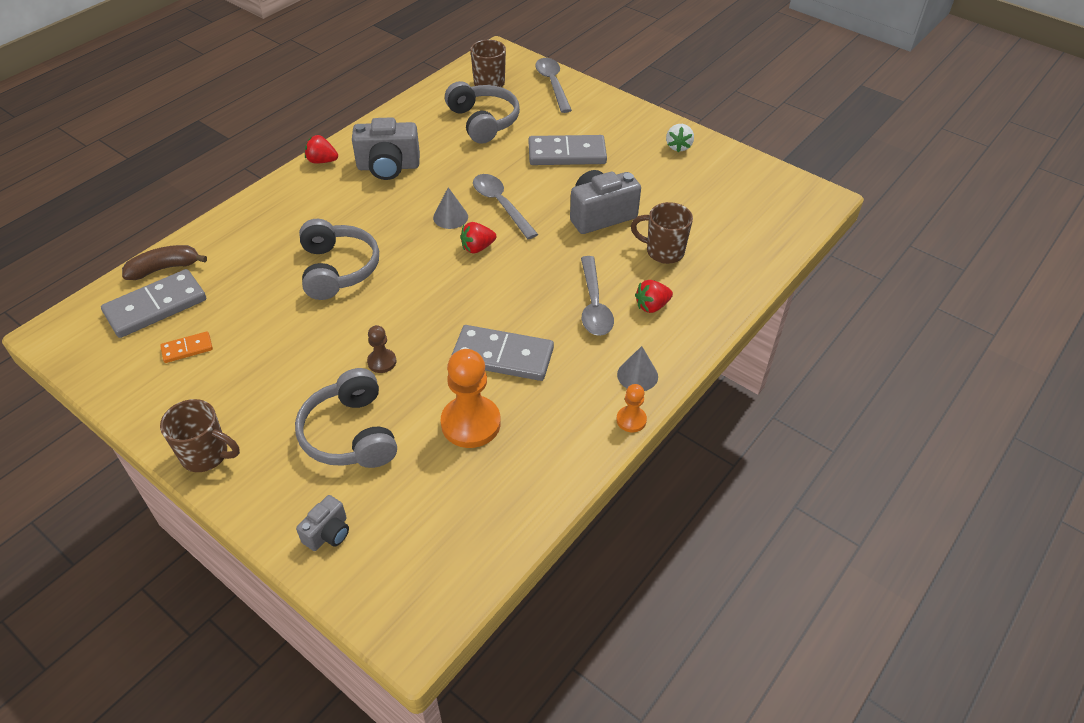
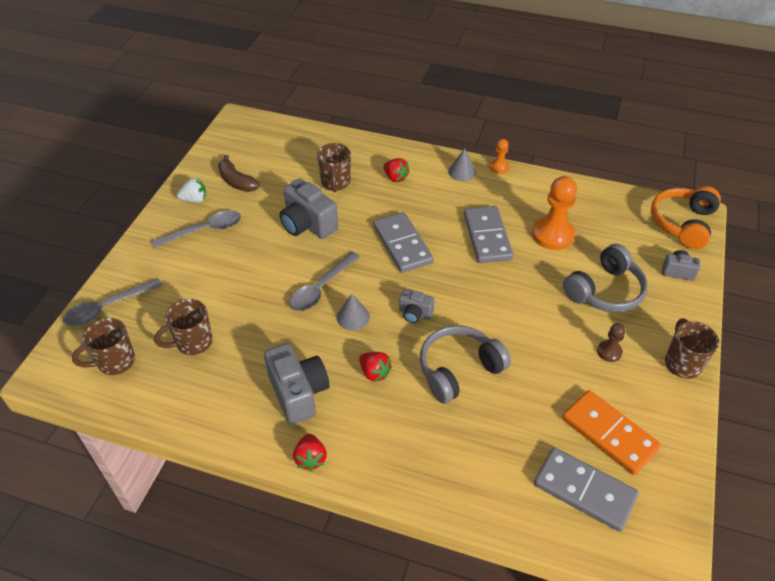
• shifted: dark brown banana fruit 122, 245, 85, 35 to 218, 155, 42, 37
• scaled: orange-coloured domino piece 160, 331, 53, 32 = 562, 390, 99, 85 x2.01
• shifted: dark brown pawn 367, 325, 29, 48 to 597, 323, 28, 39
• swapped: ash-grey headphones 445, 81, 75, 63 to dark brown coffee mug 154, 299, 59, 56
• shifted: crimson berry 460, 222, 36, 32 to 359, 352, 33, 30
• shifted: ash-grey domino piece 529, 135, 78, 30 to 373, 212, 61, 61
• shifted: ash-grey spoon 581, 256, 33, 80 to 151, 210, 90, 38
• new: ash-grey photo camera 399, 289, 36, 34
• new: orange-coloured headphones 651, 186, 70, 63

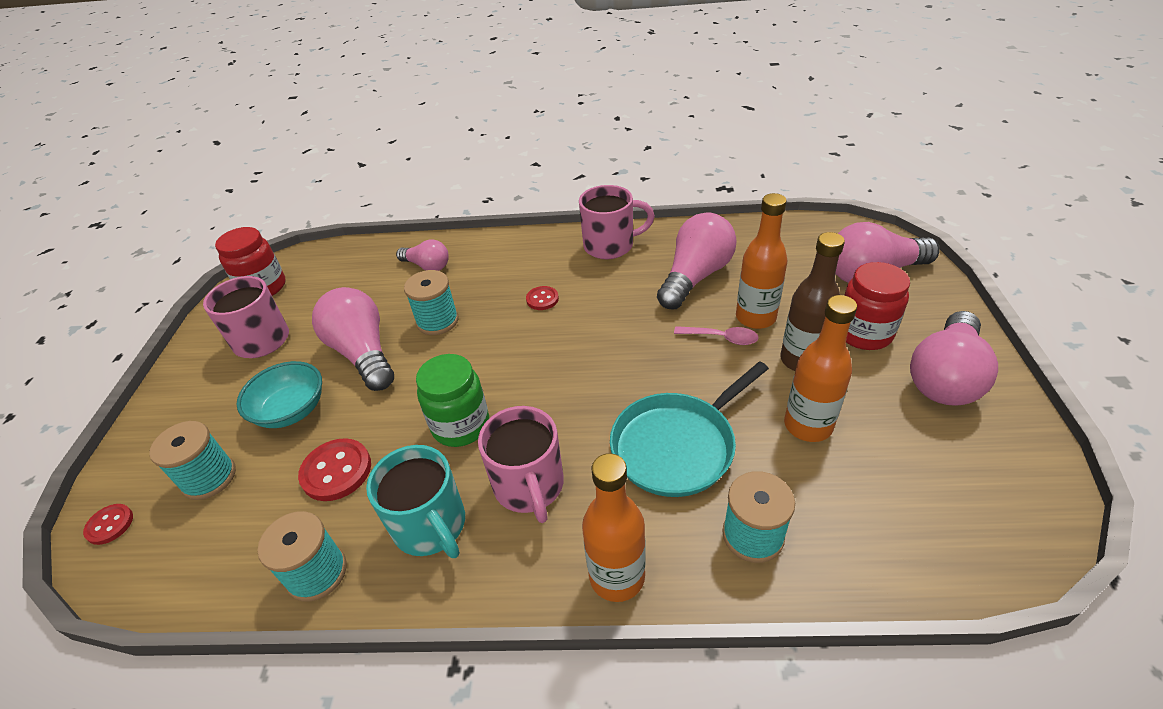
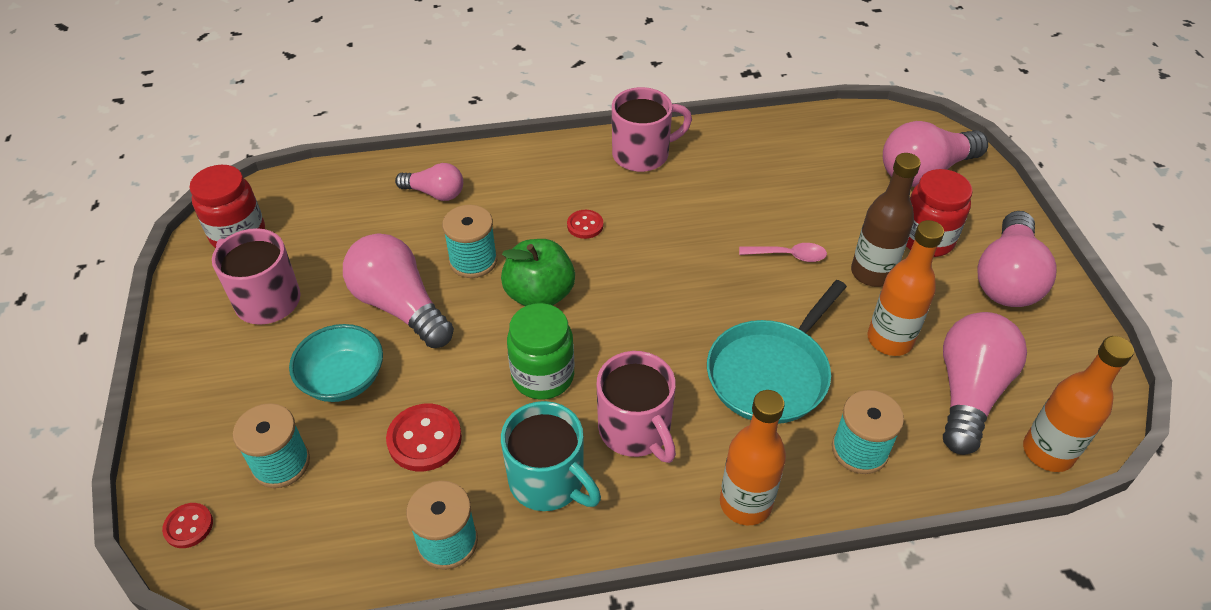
• shifted: pink lightbulb 657, 213, 80, 96 to 943, 312, 84, 143
• shifted: orange-coloured bottle 736, 193, 51, 136 to 1023, 336, 111, 136
• new: leaf-green toy apple 501, 239, 74, 67

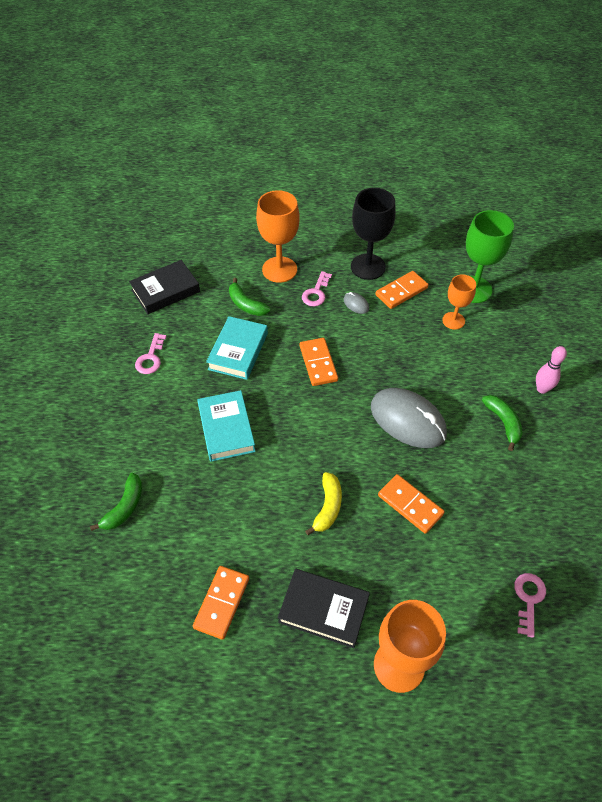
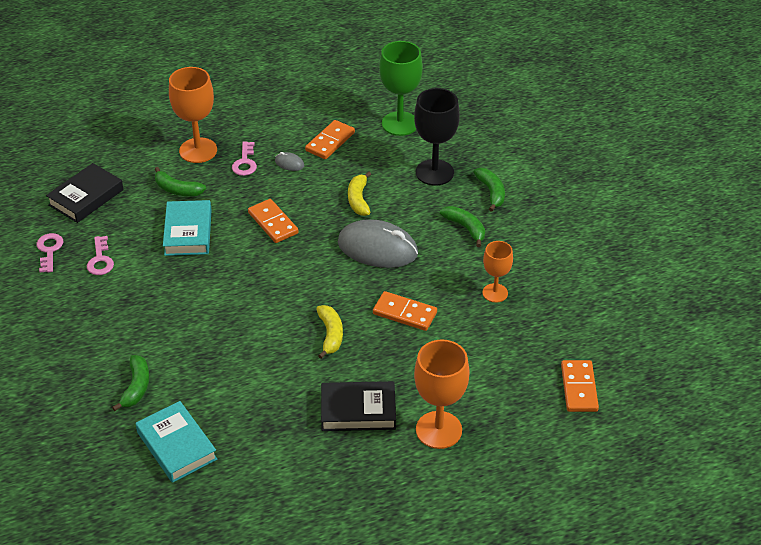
• shifted: orange-coloured domino piece 193, 566, 56, 74 to 561, 360, 38, 52
• shifted: turquoise book 197, 390, 59, 72 to 136, 401, 81, 82
• shifted: ebony goblet 351, 188, 45, 92 to 414, 88, 46, 98
• shifted: orange-coloured goblet 442, 274, 34, 56 to 482, 241, 31, 62
• shifted: pink door key 514, 573, 32, 65 to 37, 233, 26, 39
• swapped: pink bowling pin 536, 346, 31, 48 to leaf-green banana fruit 473, 168, 32, 44
• new: bright yellow banana fruit 348, 172, 23, 44

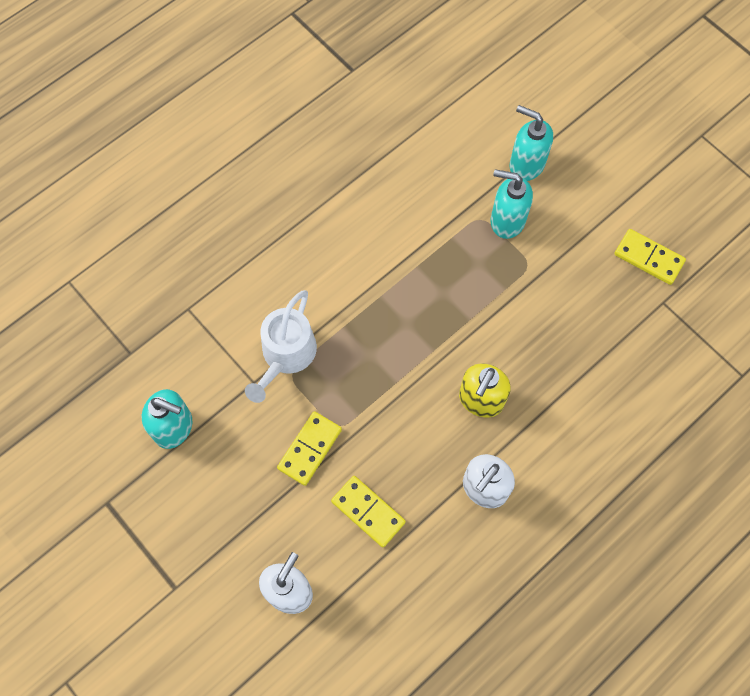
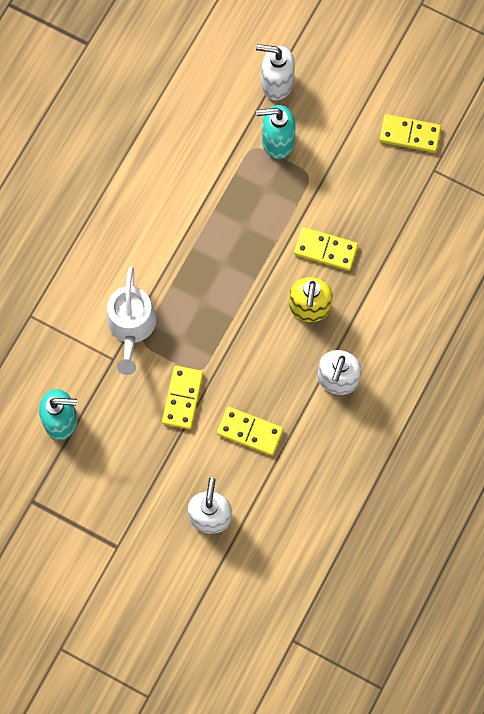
• repainted: turquoise pump bottle 510, 105, 43, 76 to white pump bottle 256, 44, 39, 56
• new: bright yellow domino piece 294, 227, 64, 44

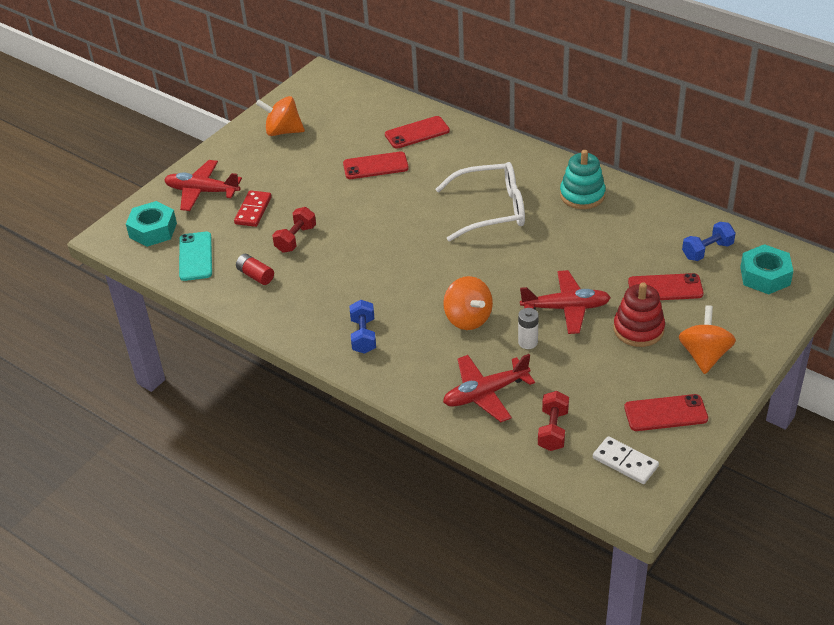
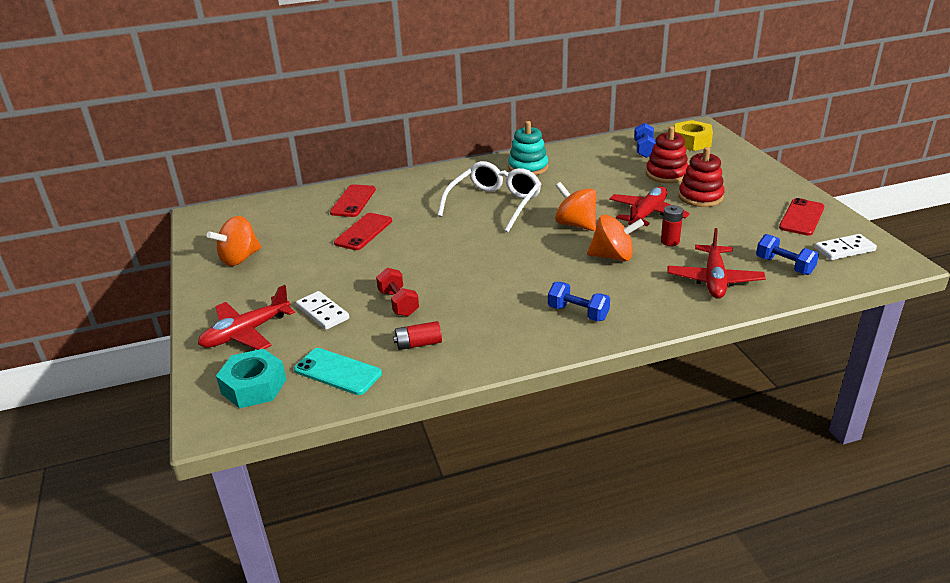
• repainted: crimson domino piece 234, 190, 38, 37 to white domino piece 296, 291, 53, 39
• repainted: white AA battery 518, 308, 21, 41 to crimson AA battery 661, 205, 22, 41
• repainted: crimson hand weight 538, 391, 31, 60 to royal blue hand weight 756, 234, 63, 41
• swapped: crimson smartphone 628, 273, 76, 27 to crimson ring stacker 646, 126, 42, 57
• shifted: orange-coloured whirligig 679, 305, 57, 69 to 555, 182, 42, 49
• repainted: turquoise hex nut 740, 244, 53, 50 to bright yellow hex nut 674, 120, 39, 31

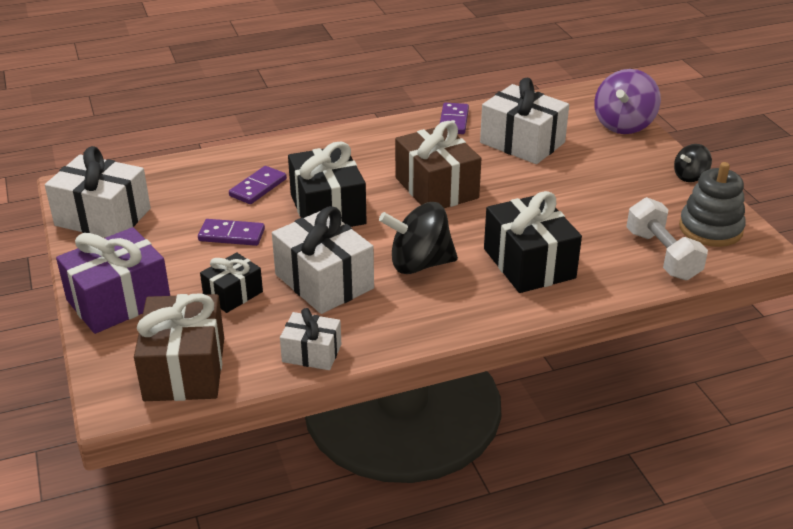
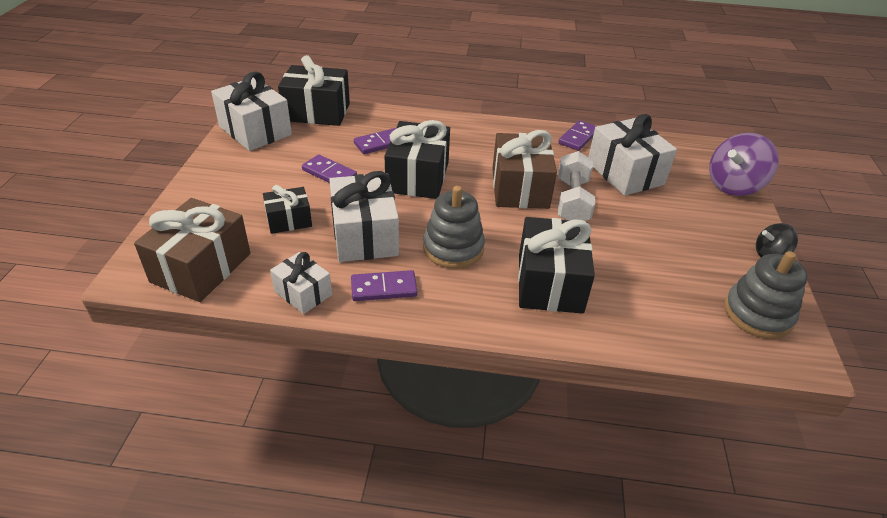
• gone: violet wrapped gift 56, 227, 114, 107
• swapped: ebony whirligig 379, 202, 79, 72 to ash-grey ring stacker 423, 186, 62, 83
• shifted: white hand weight 626, 197, 82, 83 to 558, 151, 37, 70
• new: ebony wrapped gift 278, 55, 72, 71
• new: violet domino piece 351, 270, 67, 31

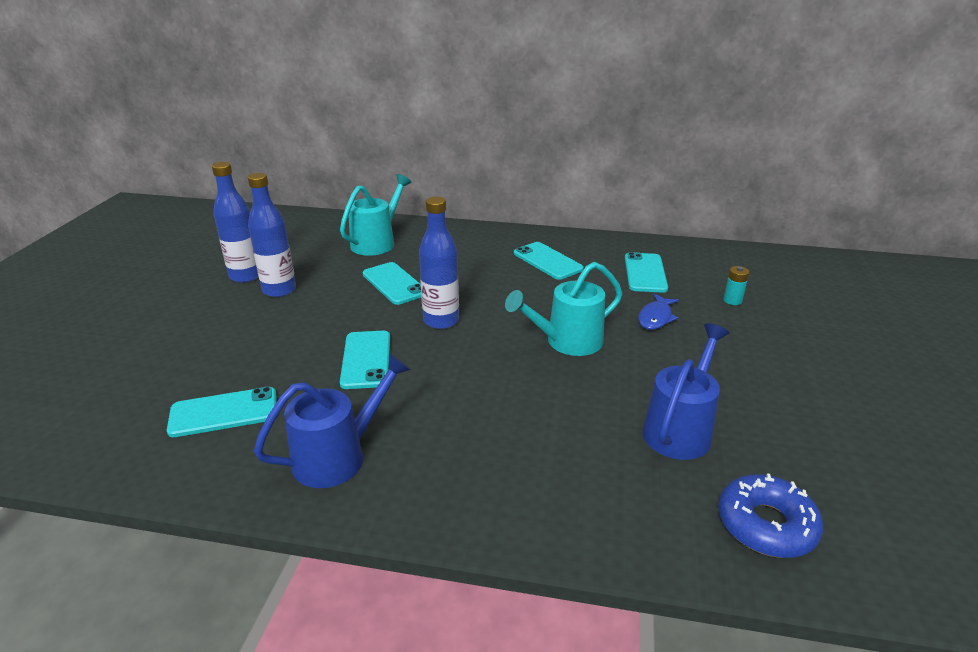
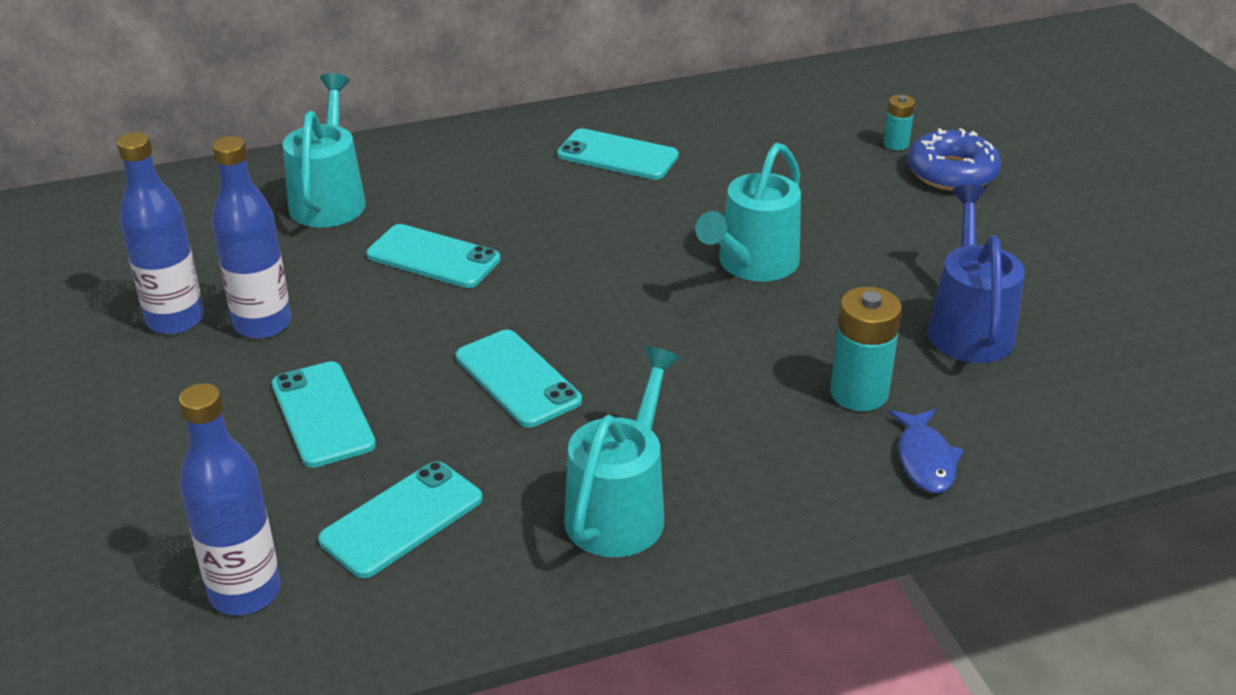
• repainted: royal blue watering pot 254, 353, 157, 135 to turquoise watering pot 564, 346, 117, 211
• shifted: royal blue bottle 419, 197, 40, 132 to 179, 383, 102, 232
• shifted: turquoise smartphone 625, 252, 43, 41 to 272, 361, 104, 107
• shifted: royal blue fish 638, 294, 41, 36 to 889, 409, 75, 84
• shifted: royal blue glazed donut 718, 473, 105, 85 to 908, 128, 93, 63
• new: turquoise AA battery 830, 286, 72, 125

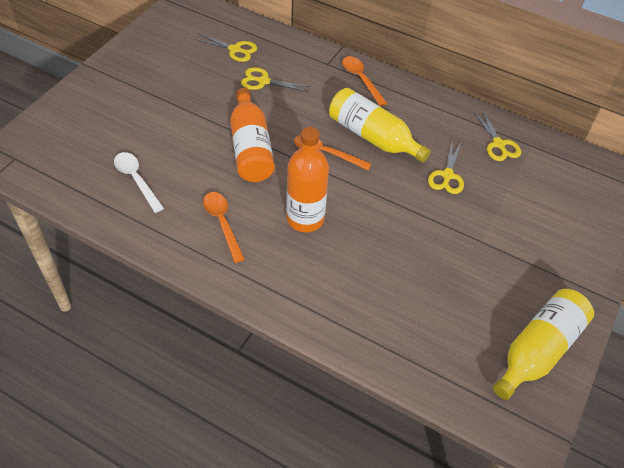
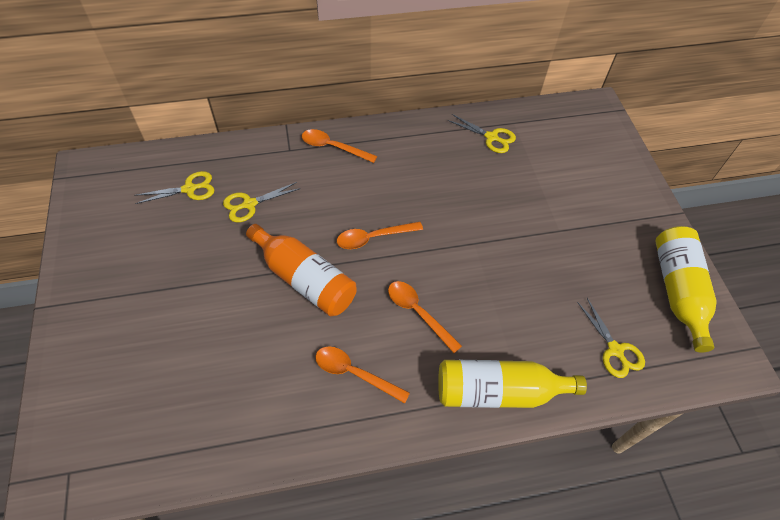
• gone: white spoon 114, 152, 50, 61
• swapped: orange-coloured bottle 286, 127, 43, 105 to orange-coloured spoon 388, 281, 74, 72
• shifted: bright yellow bottle 329, 88, 102, 75 to 438, 360, 149, 48
• shifted: bright yellow pair of scissors 428, 142, 36, 52 to 577, 298, 68, 80

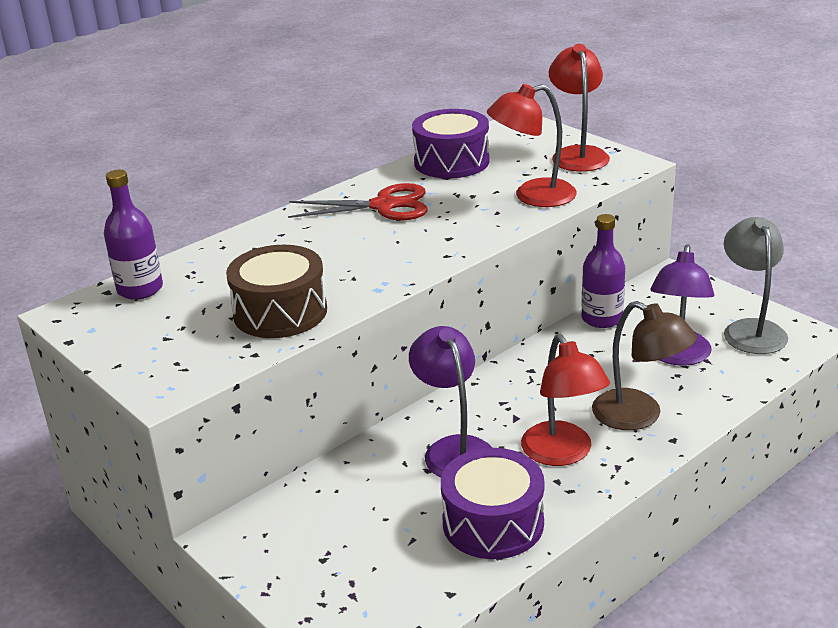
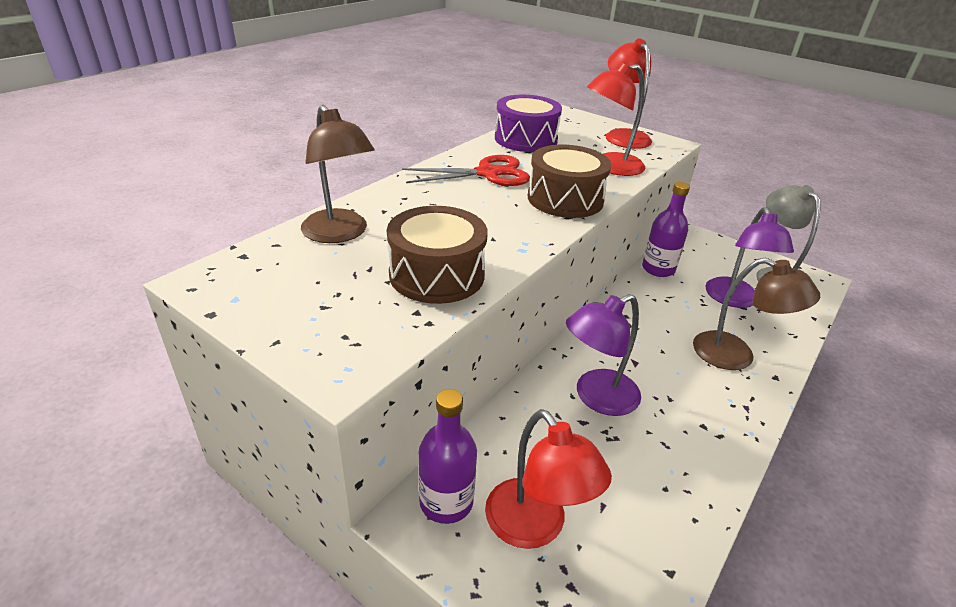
• shifted: violet bottle 104, 170, 59, 130 to 418, 389, 59, 135
• rotated: violet desk lamp 409, 326, 83, 151 = 566, 294, 75, 122 90 degrees counterclockwise
• gone: violet drum 441, 448, 104, 111
• shifted: crimson desk lamp 521, 334, 89, 132 to 485, 409, 127, 140
• new: dark brown desk lamp 301, 105, 74, 138
• new: dark brown drum 528, 145, 83, 73

